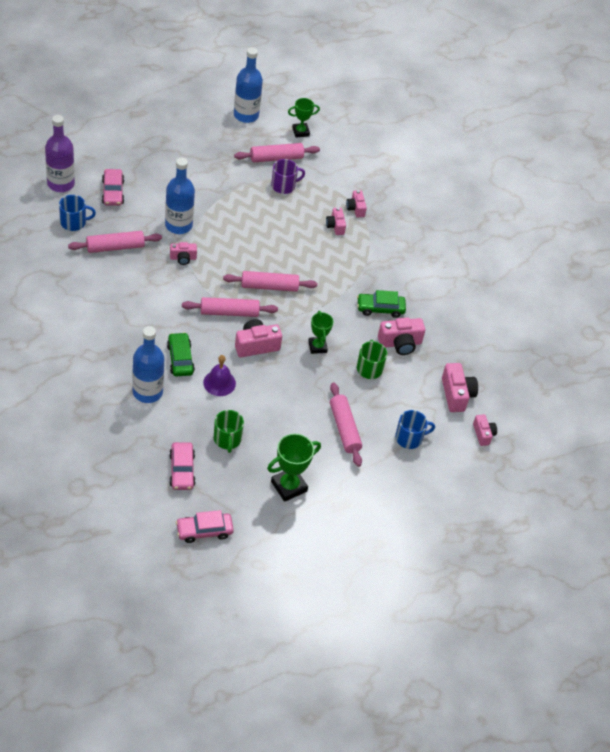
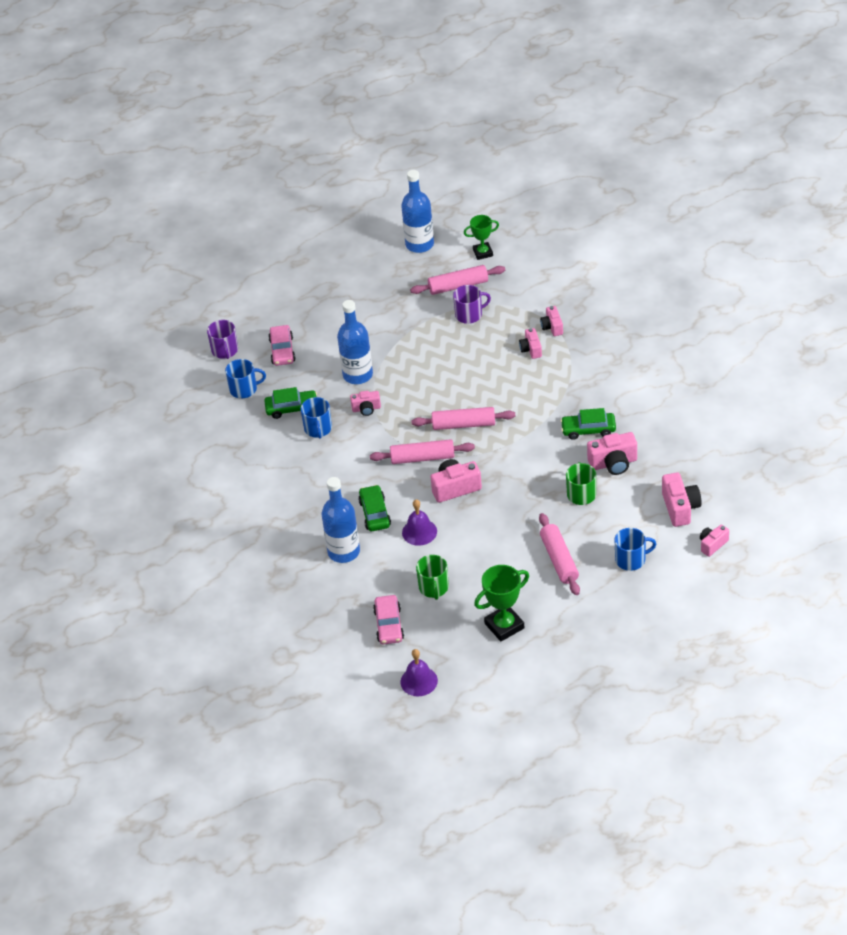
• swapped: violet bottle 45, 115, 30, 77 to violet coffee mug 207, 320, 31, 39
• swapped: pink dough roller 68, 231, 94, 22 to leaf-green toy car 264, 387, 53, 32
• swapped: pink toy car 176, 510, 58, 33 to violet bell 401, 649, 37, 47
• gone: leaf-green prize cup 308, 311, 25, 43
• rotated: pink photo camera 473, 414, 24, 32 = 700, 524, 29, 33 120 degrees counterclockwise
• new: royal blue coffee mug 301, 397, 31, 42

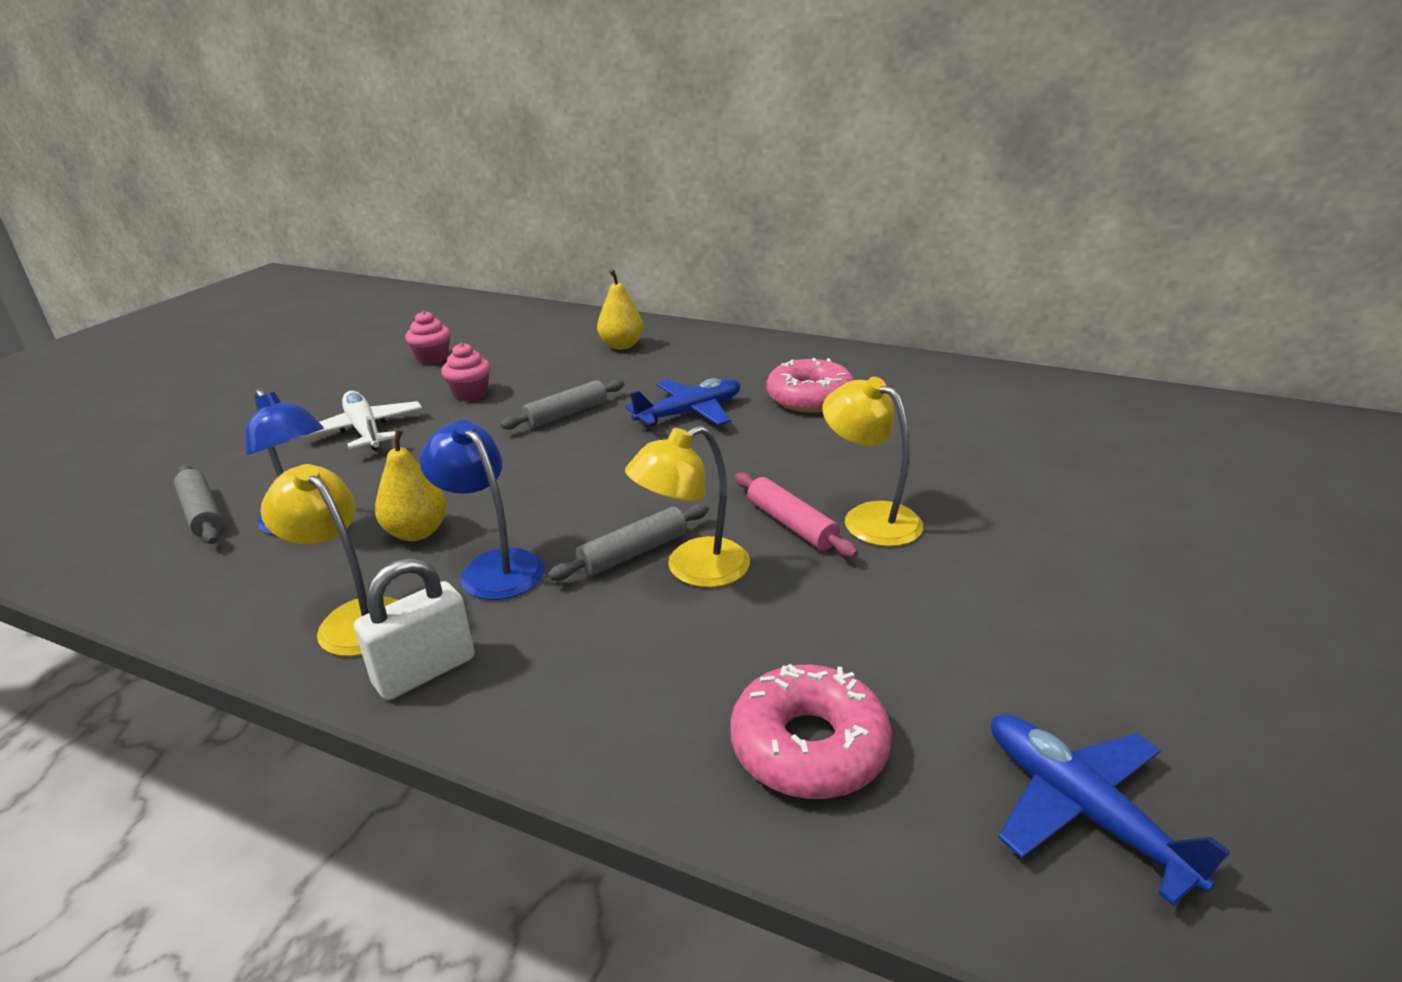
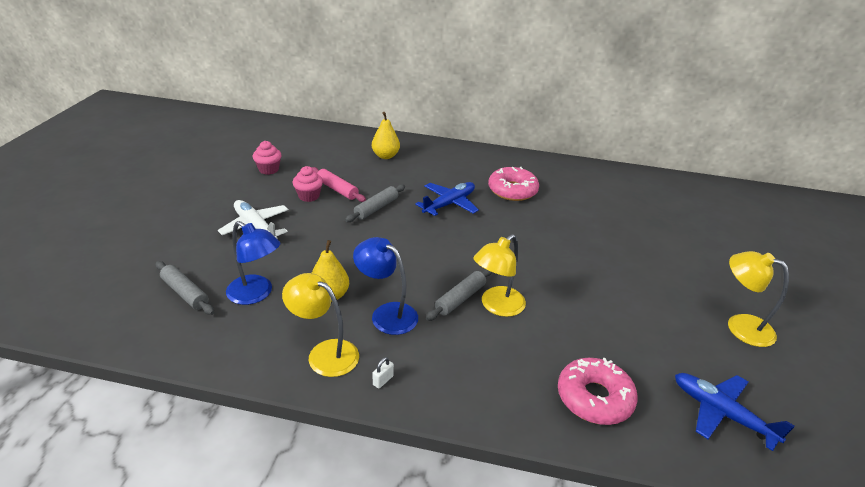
• scaled: white padlock 354, 557, 120, 143 = 373, 357, 21, 32 x0.43
• shifted: pink dough roller 735, 472, 123, 86 to 311, 167, 55, 35
• shifted: bright yellow desk lamp 822, 377, 101, 170 to 728, 251, 61, 96

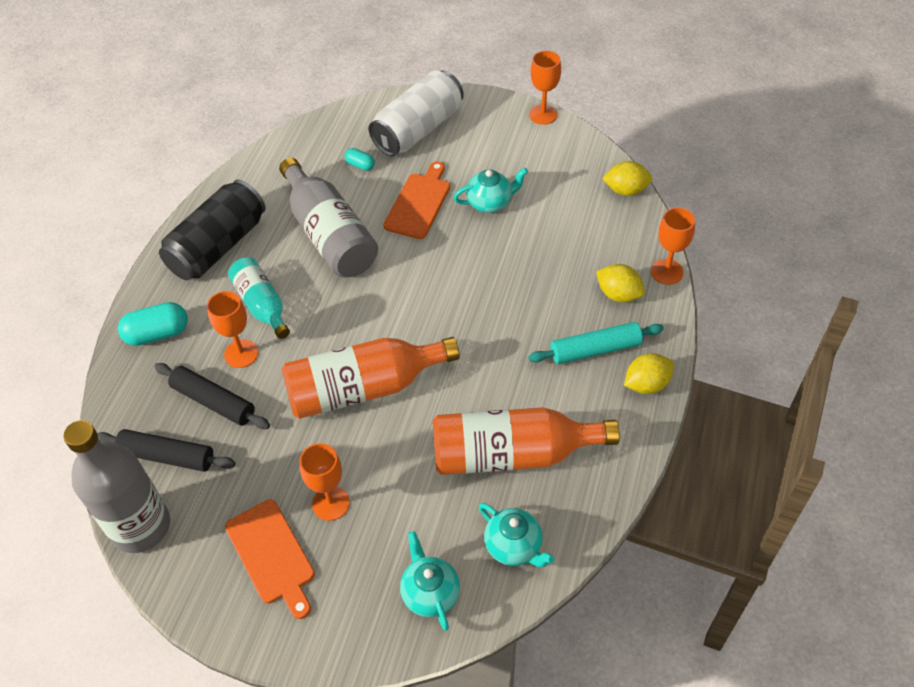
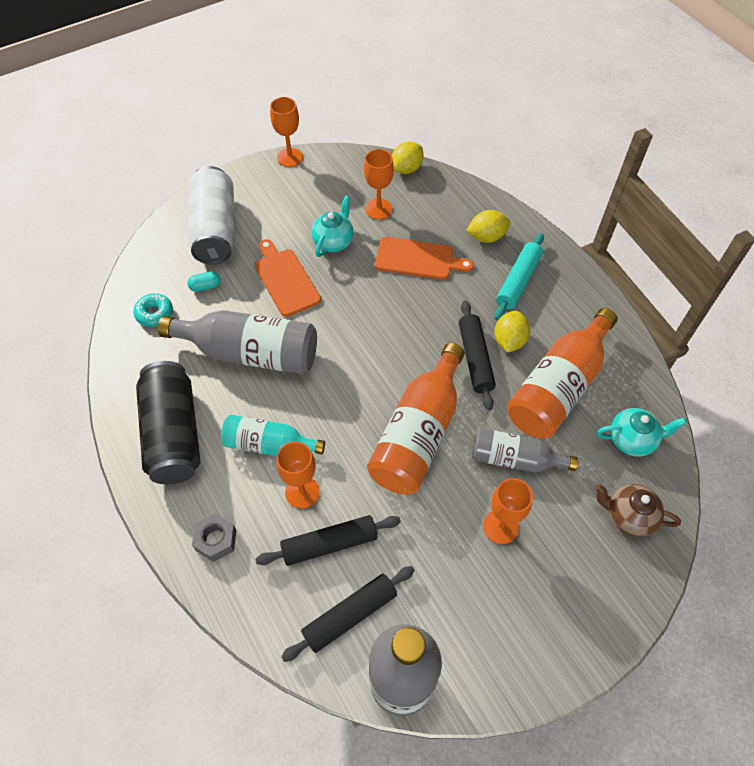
• swapped: turquoise pill 118, 302, 70, 44 to ash-grey hex nut 192, 513, 44, 49
• shifted: orange-coloured chopping board 225, 499, 90, 120 to 375, 237, 99, 43
• repainted: turquoise tea pot 400, 531, 60, 100 to dark brown tea pot 595, 484, 86, 53
• shifted: bright yellow lemon 624, 353, 50, 41 to 494, 311, 36, 41
• shifted: orange-coloured goblet 651, 207, 44, 78 to 364, 149, 30, 71
• new: turquoise glazed donut 133, 293, 40, 34
• new: ebony dough roller 459, 300, 37, 111
• new: ash-grey bottle 472, 428, 106, 44

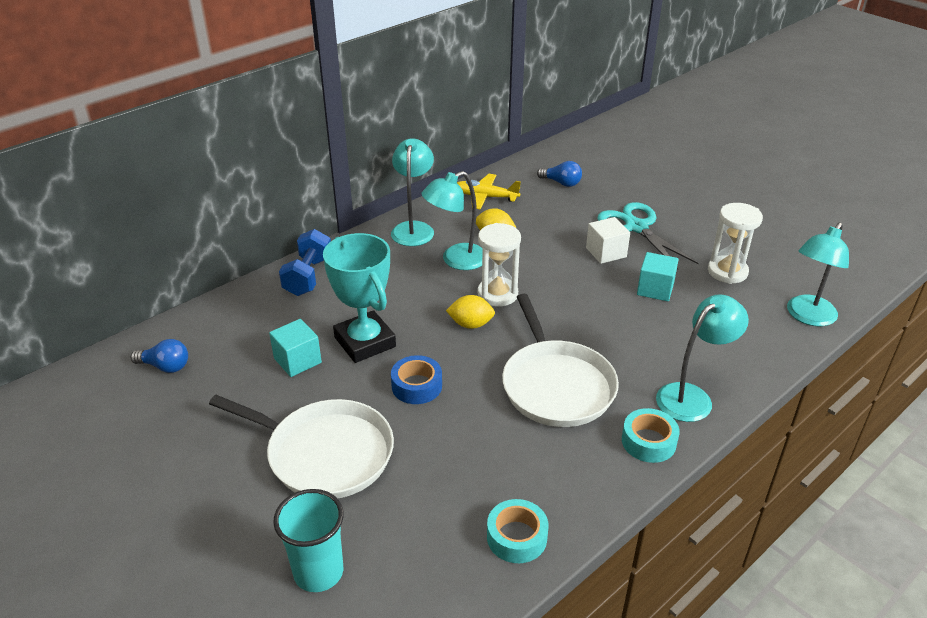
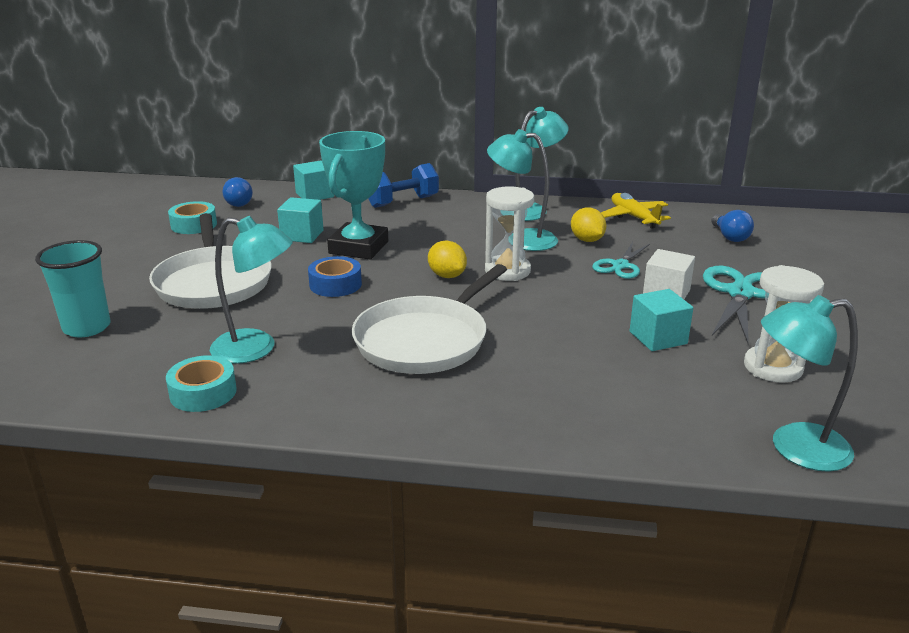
• shifted: turquoise tape 622, 408, 58, 55 to 168, 201, 49, 33
• shifted: turquoise desk lamp 656, 294, 93, 128 to 210, 216, 83, 148
• new: turquoise solid cube 293, 160, 41, 40
• new: turquoise pair of scissors 592, 242, 58, 37

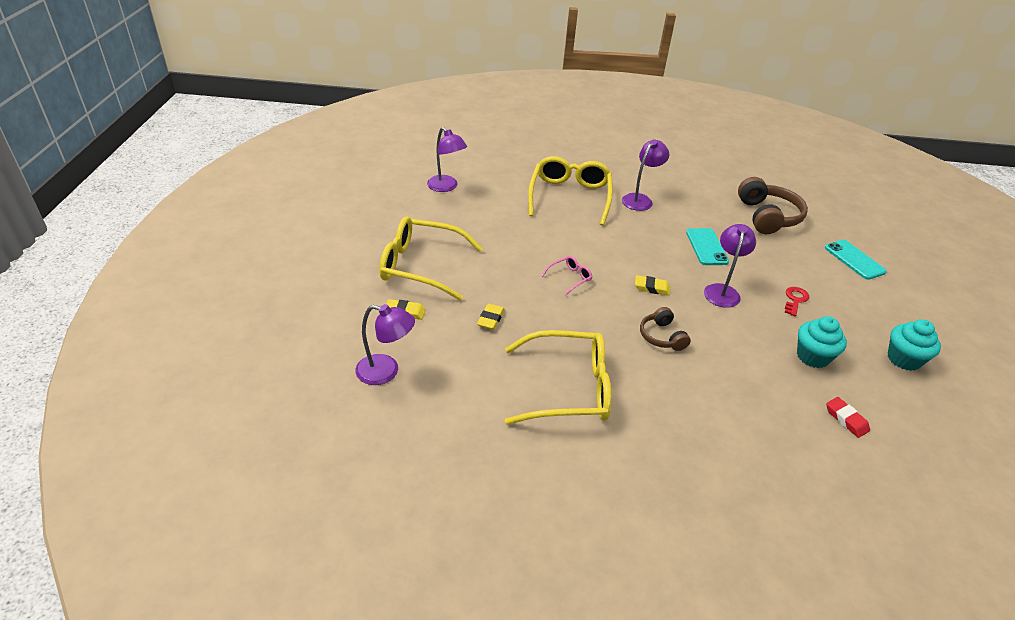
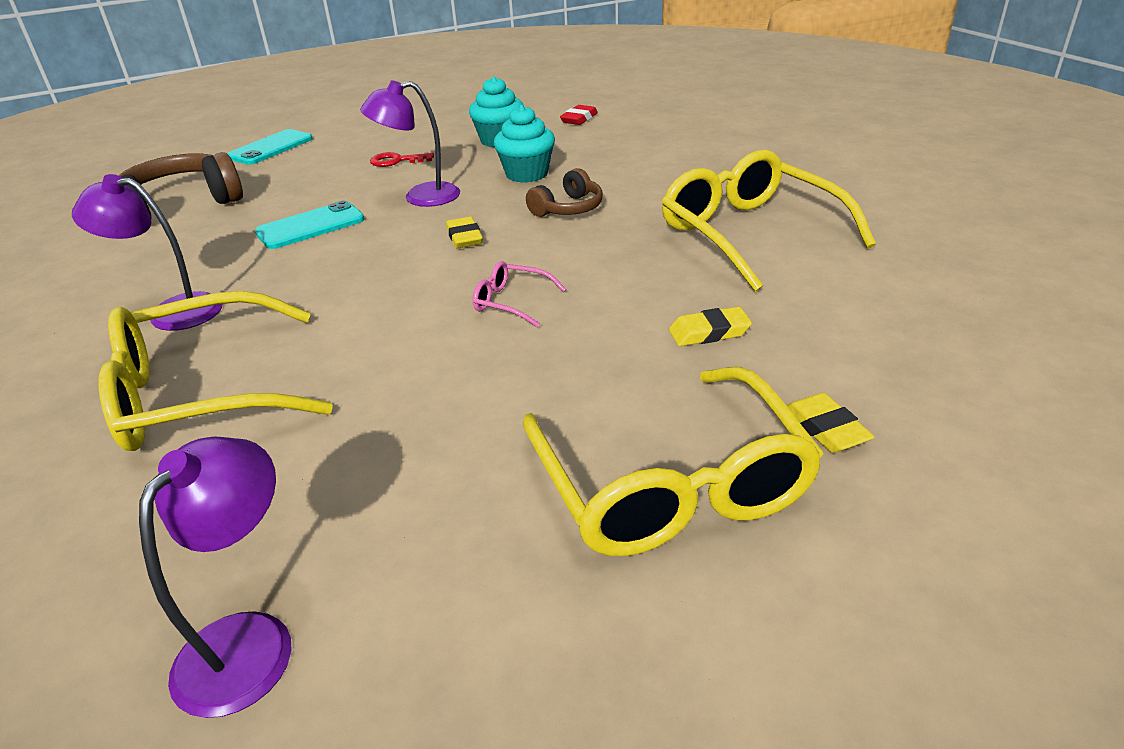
• gone: violet desk lamp 355, 304, 60, 81
• shifted: turquoise muffin 888, 319, 53, 52 to 494, 105, 61, 78

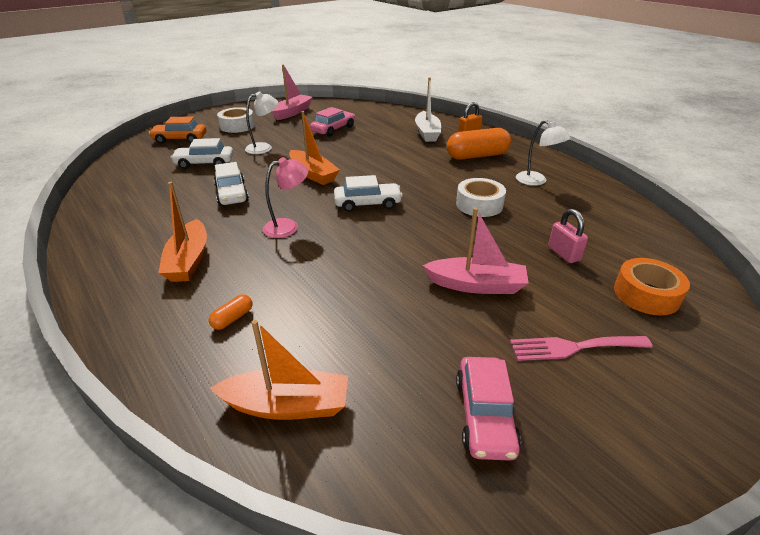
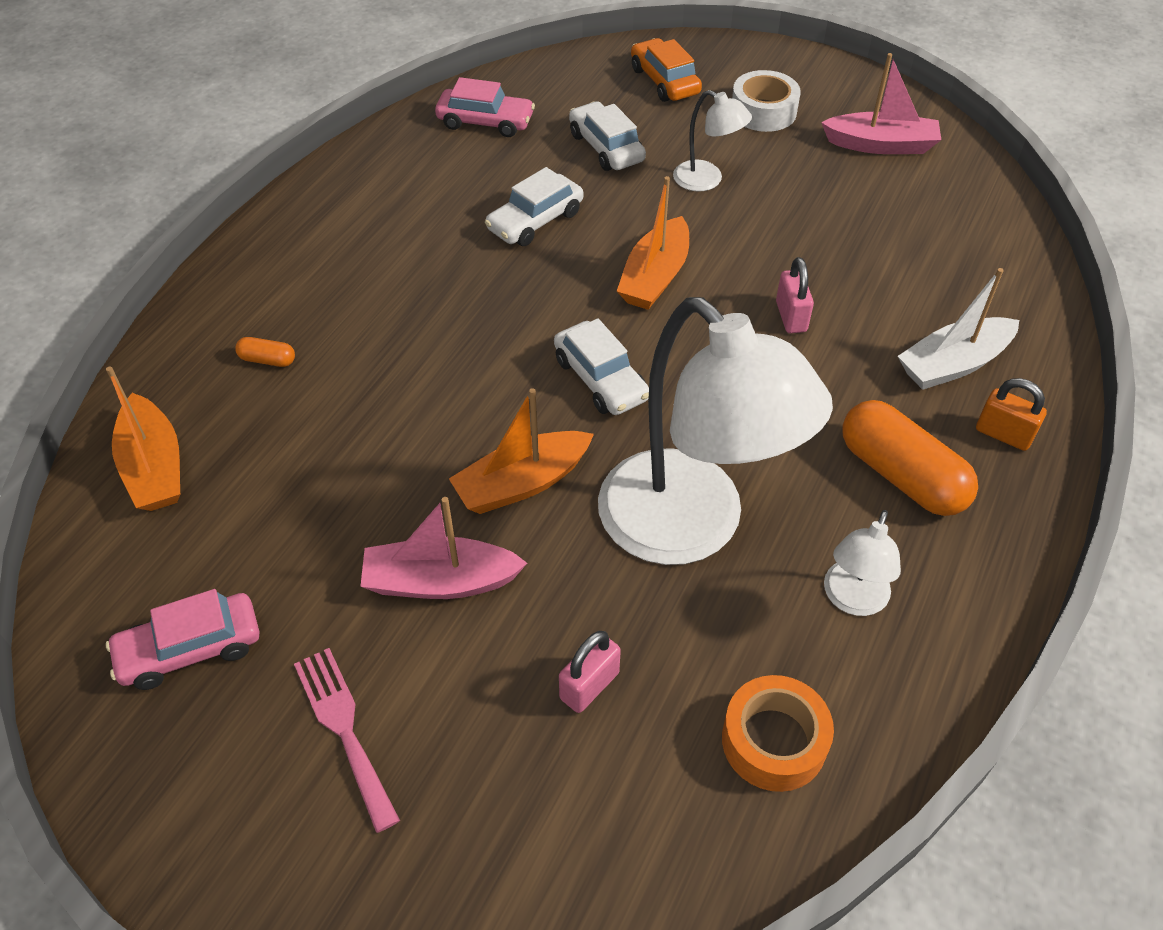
• shifted: orange-coloured boat 158, 182, 49, 100 to 449, 388, 145, 126
• gone: pink desk lamp 263, 157, 46, 81
• shifted: pink toy car 310, 107, 45, 30 to 435, 77, 100, 60
• rotated: pink boat 423, 208, 106, 86 = 360, 497, 167, 102 105 degrees clockwise
• swapped: white tape 456, 178, 50, 39 to white desk lamp 598, 297, 235, 268
• shifted: orange-coloured tape 614, 258, 76, 57 to 722, 675, 112, 117
• new: pink padlock 776, 257, 38, 76

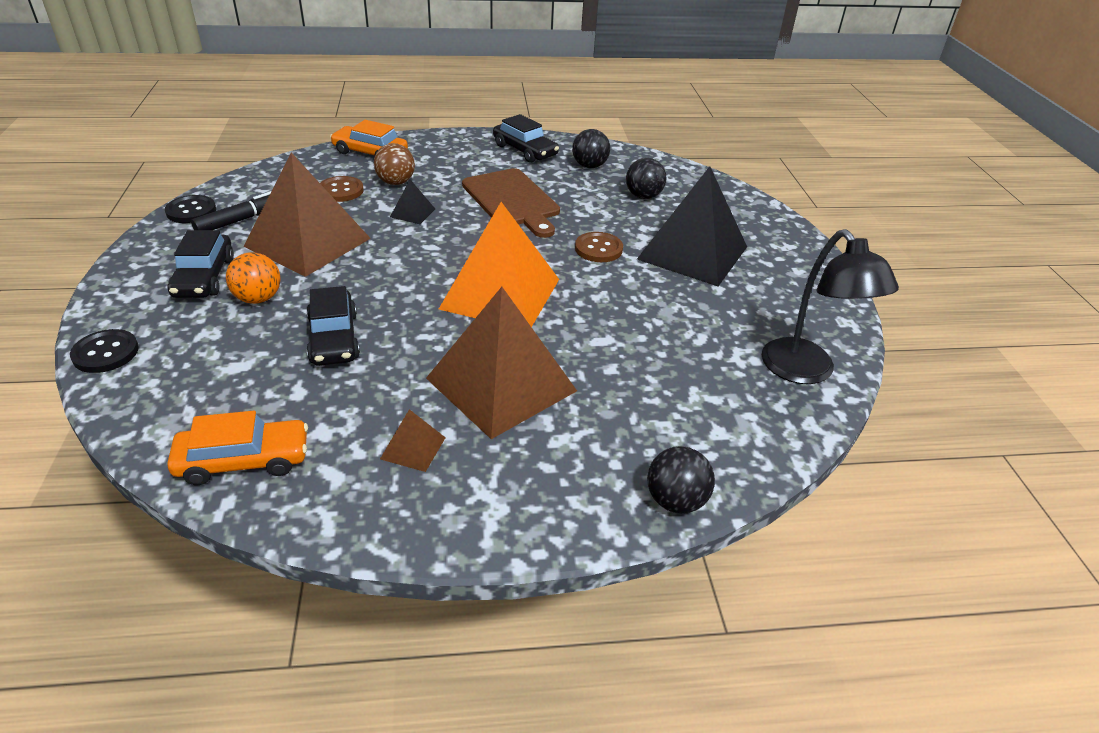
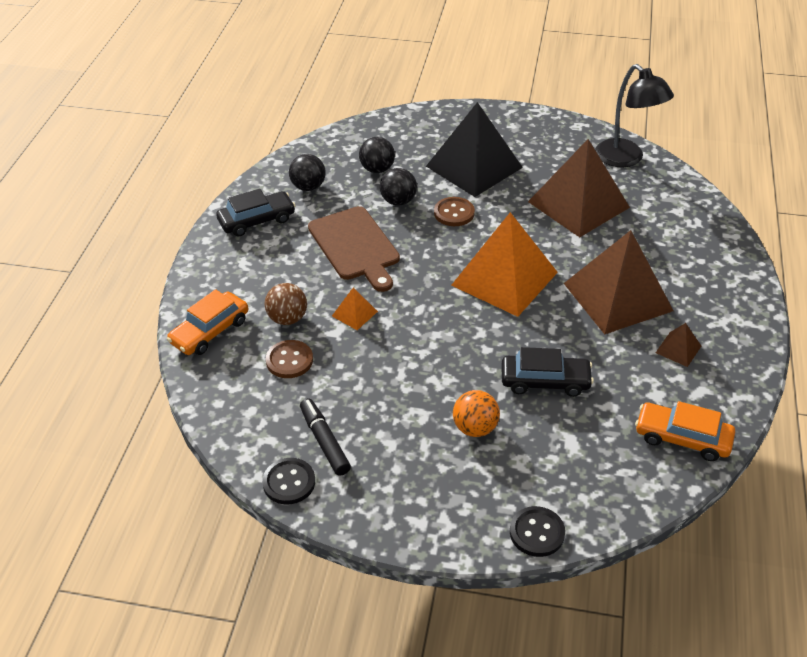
• rotated: orange-coloured toy car 167, 411, 141, 74 = 635, 401, 100, 60 75 degrees counterclockwise
• gone: ebony toy car 168, 230, 66, 68
• shifted: dark brown pyramid 243, 152, 128, 125 to 528, 139, 102, 98
• repainted: ebony pyramid 390, 180, 45, 44 to orange-coloured pyramid 332, 288, 46, 42
• rotated: dark brown chopping board 462, 168, 98, 70 = 308, 206, 92, 86 75 degrees clockwise
• shifted: ebony ball 647, 446, 68, 67 to 380, 168, 37, 38
• rotated: ebony desk lamp 762, 229, 137, 155 = 595, 64, 79, 103 60 degrees clockwise

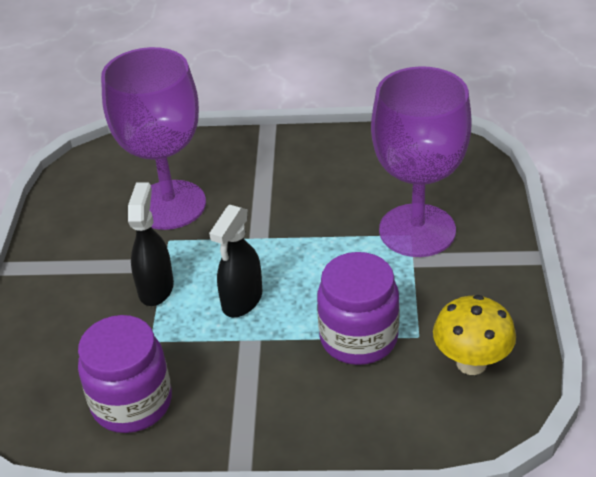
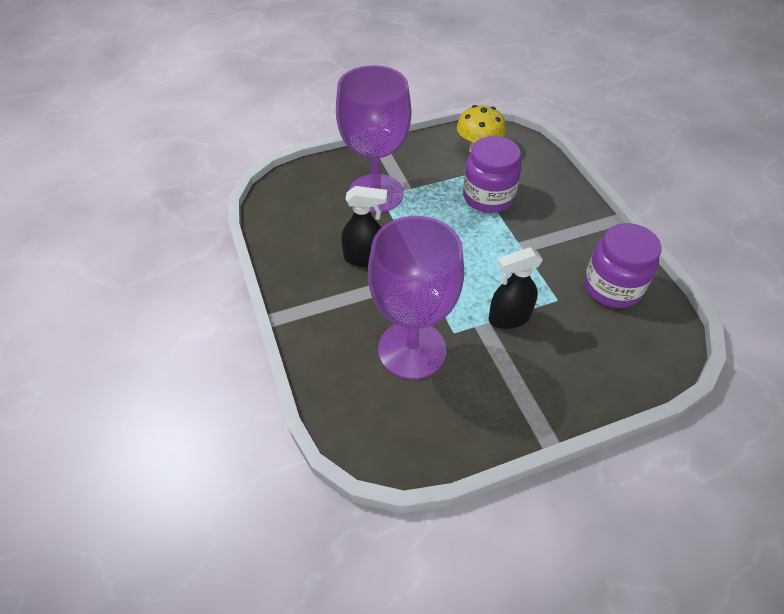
• shifted: ebony sprayer 209, 204, 54, 113 to 341, 186, 46, 81

